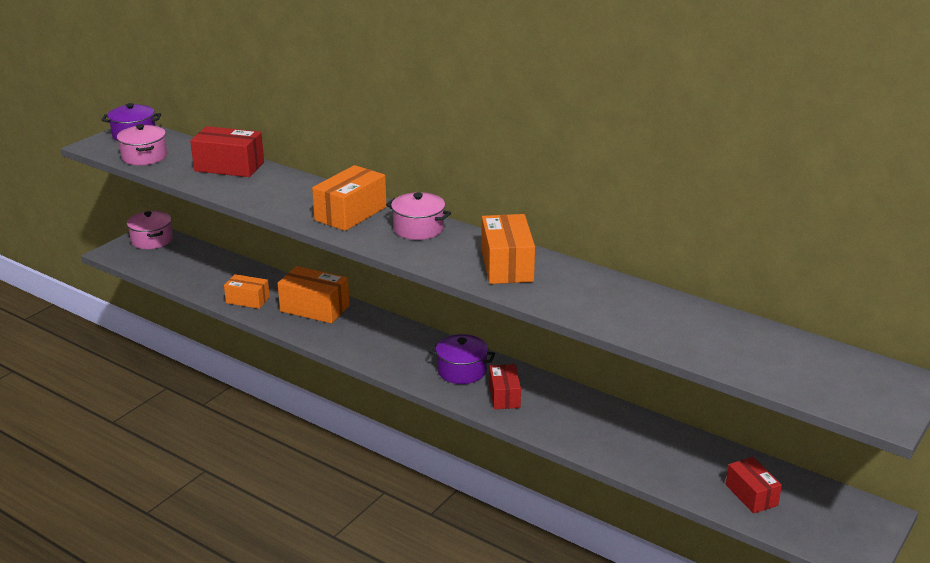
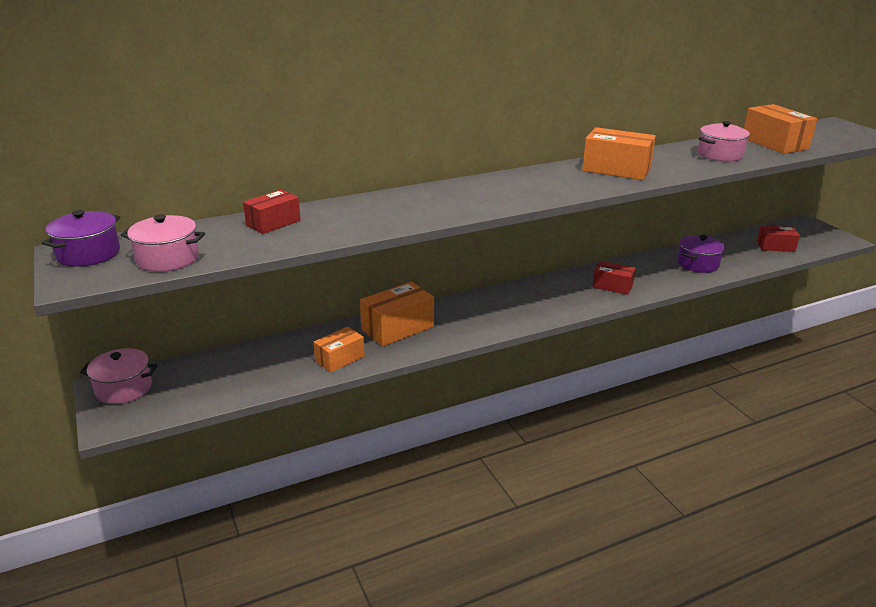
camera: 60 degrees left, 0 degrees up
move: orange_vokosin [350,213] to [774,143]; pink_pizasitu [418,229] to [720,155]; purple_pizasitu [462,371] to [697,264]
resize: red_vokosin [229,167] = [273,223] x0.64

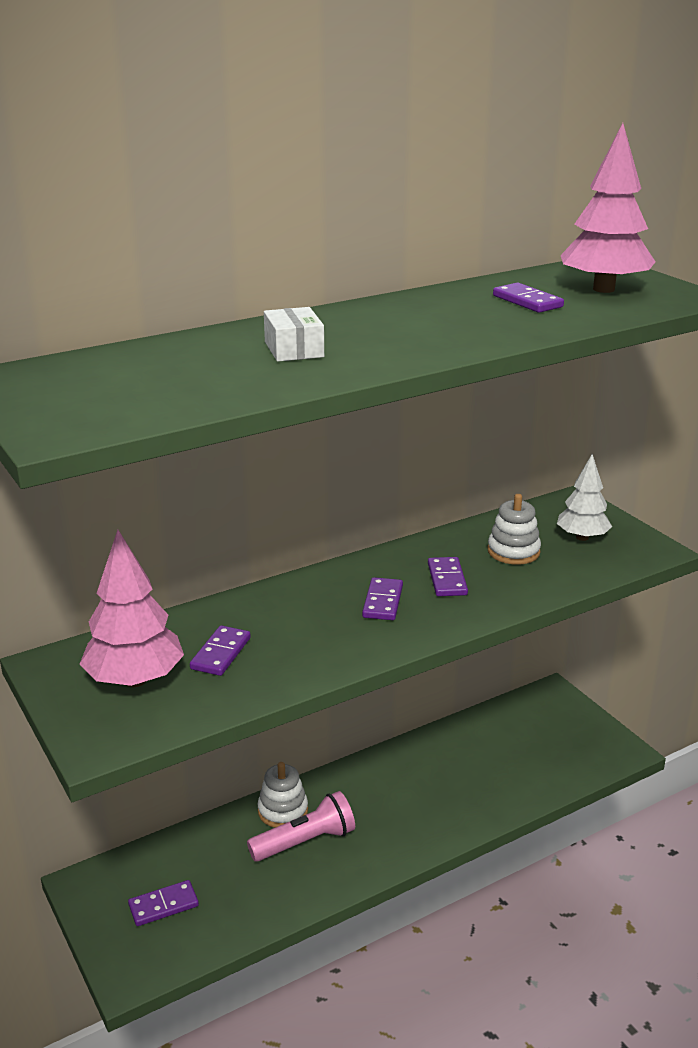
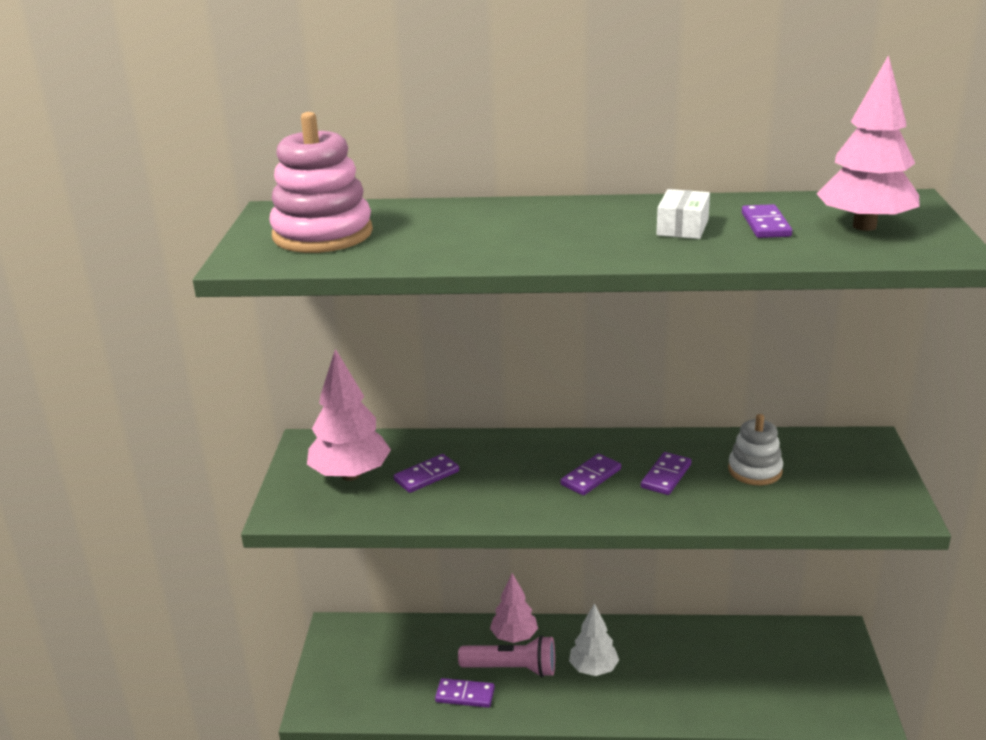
camera: 35 degrees right, 0 degrees up
insert: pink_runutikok [322,234]
move: white_vokosin [294,349] to [682,227]; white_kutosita [582,537] to [593,669]; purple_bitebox [163,905] to [465,695]
replace: white_runutikok [283,811] to pink_kutosita [514,637]

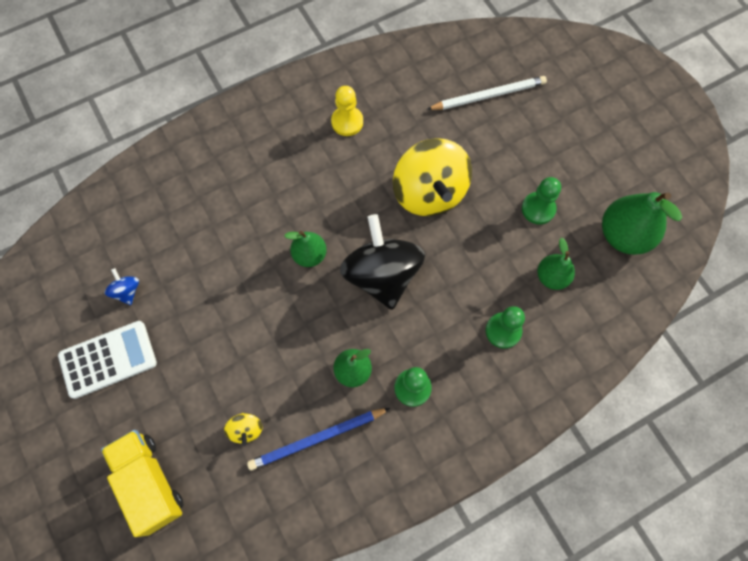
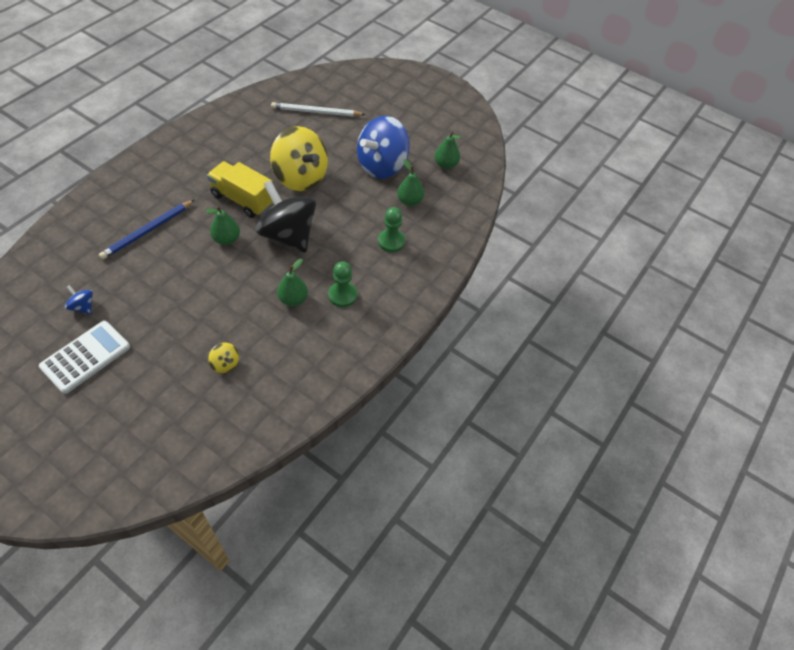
camera: 30 degrees left, 15 degrees down
delete: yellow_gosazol [347,122]
move: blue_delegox [317,439] to [148,231]; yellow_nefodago [149,482] to [243,199]
replace: green_gosazol [538,209] to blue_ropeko [382,166]
rotate: white_delegox [488,95] = [316,112] 135 degrees counterclockwise
resize: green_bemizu [623,235] = [445,165] x0.60

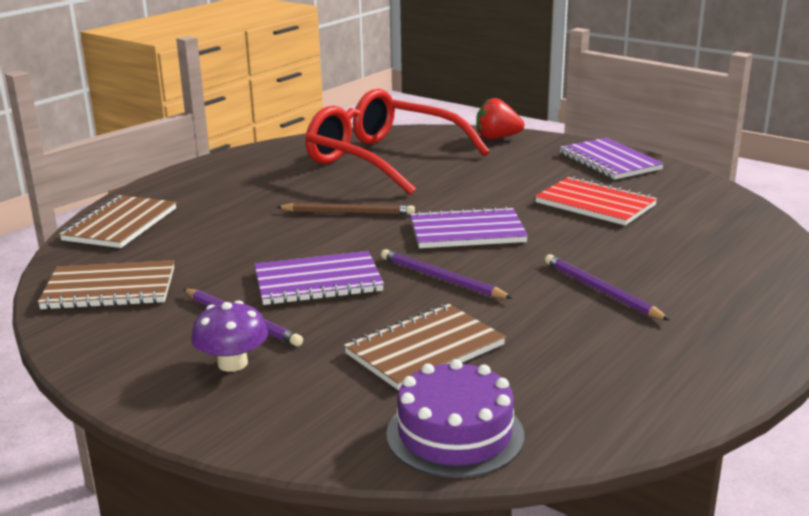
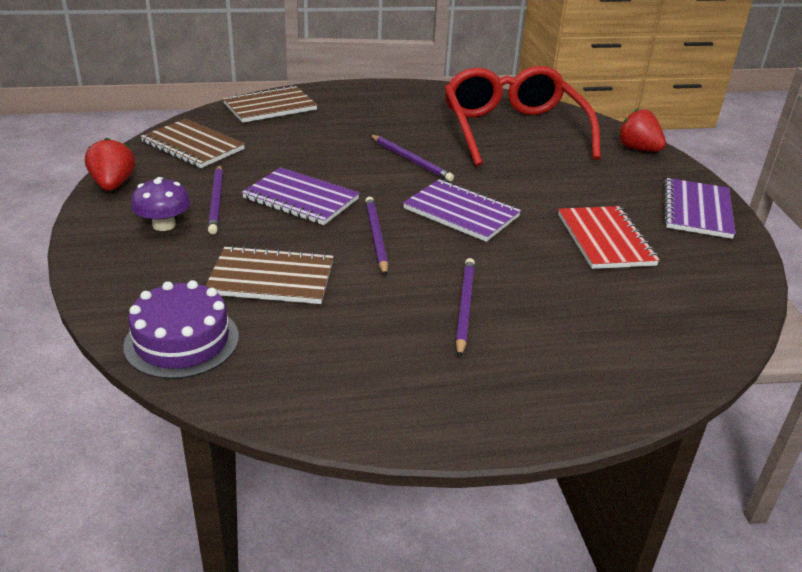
camera: 40 degrees right, 10 degrees up
insert: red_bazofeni [113,185]
recolor: brown_delegox [348,212] to purple_delegox [411,160]

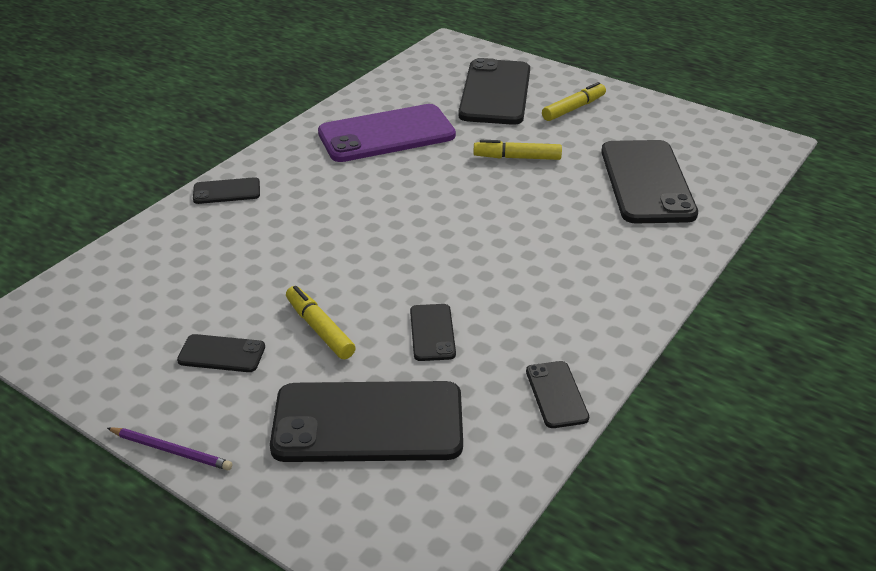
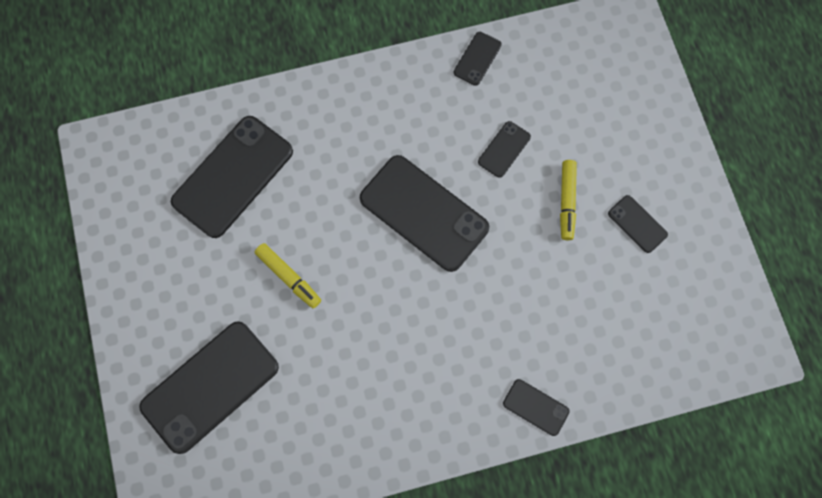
camera: 140 degrees left, 35 degrees up
delete: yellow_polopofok [573,108]; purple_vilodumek [386,134]; purple_delegox [171,450]
move: black_vilodumek [368,422] to [423,213]

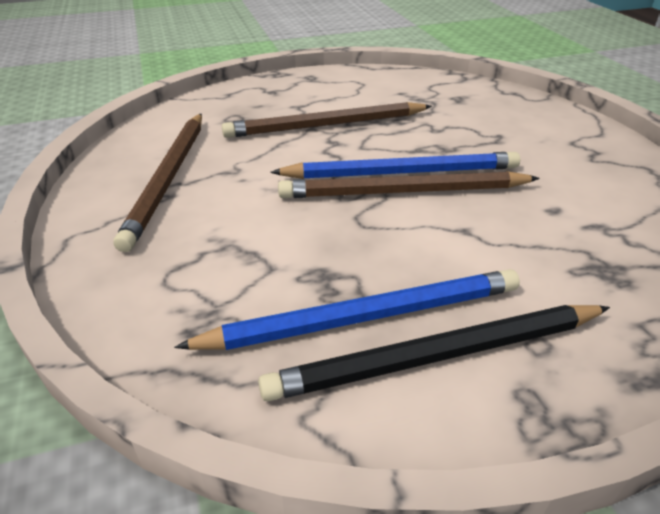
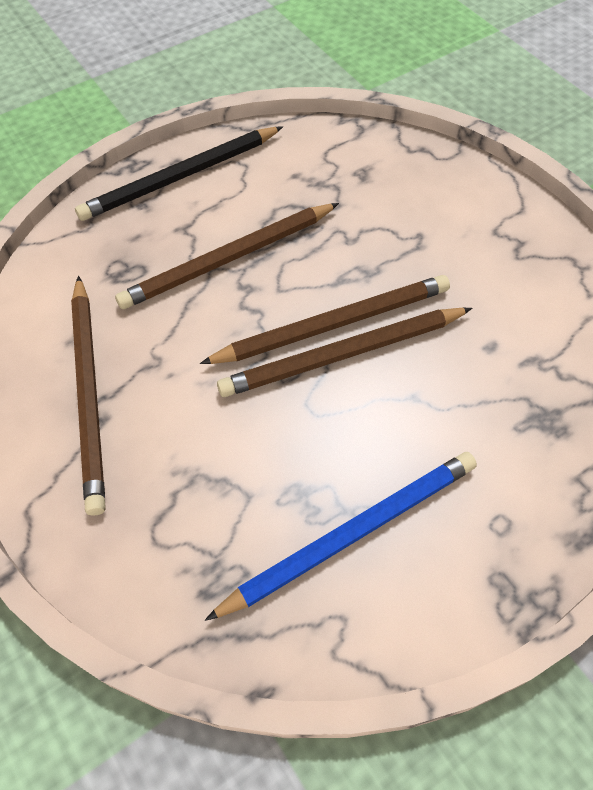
camera: 15 degrees left, 20 degrees up
move: black_delegox [438,356] to [180,177]
recolor: blue_delegox [401,172] to brown_delegox [333,324]

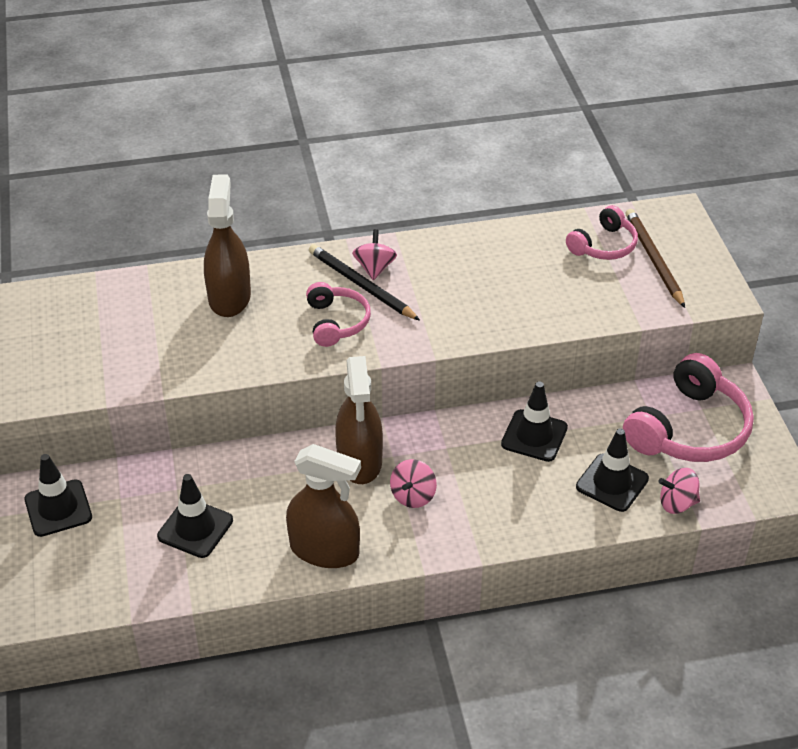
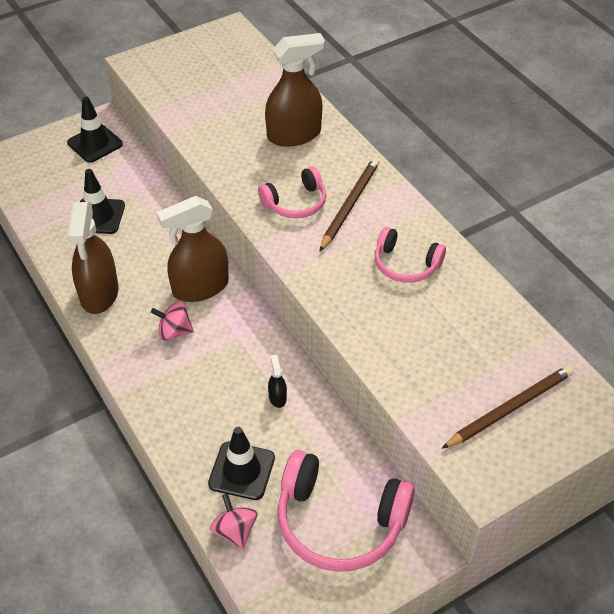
camera: 70 degrees right, 5 degrees up
delete: pink_ropeko [374,268]
move: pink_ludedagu [603,245] to [405,264]
replace: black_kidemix [534,436] to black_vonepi [277,397]
recolor: black_delegox [361,285] to brown_delegox [350,205]

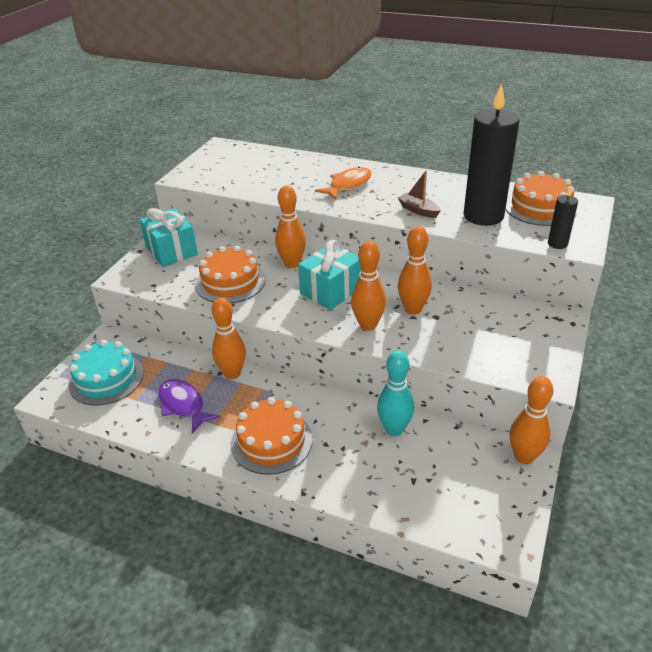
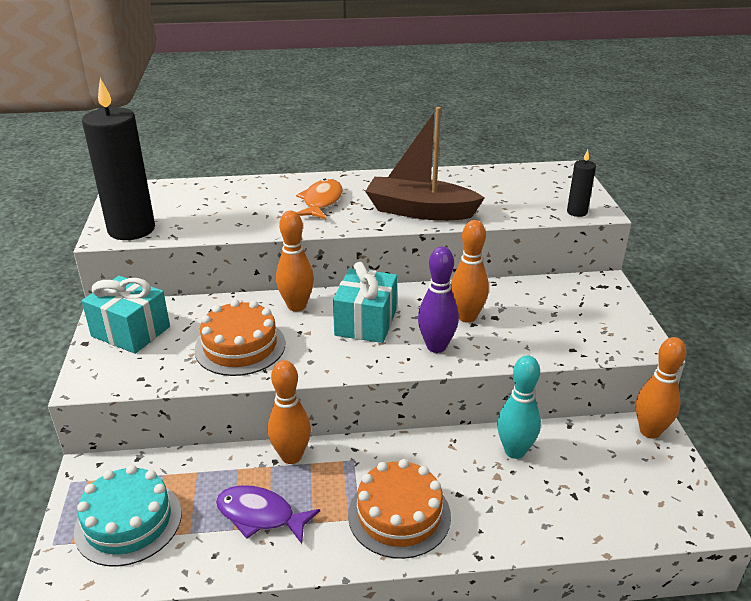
camera: 30 degrees left, 5 degrees down
delete: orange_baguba [540,207]
move: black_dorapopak [483,216] to [131,229]
recolor: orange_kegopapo [368,325] to purple_kegopapo [436,346]
resize: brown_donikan [418,210] = [420,211] x2.12

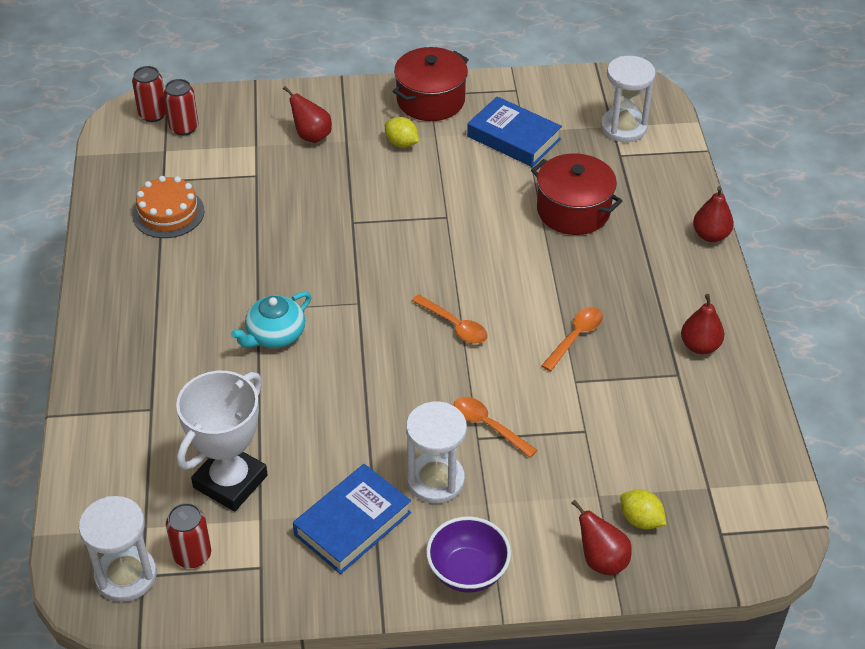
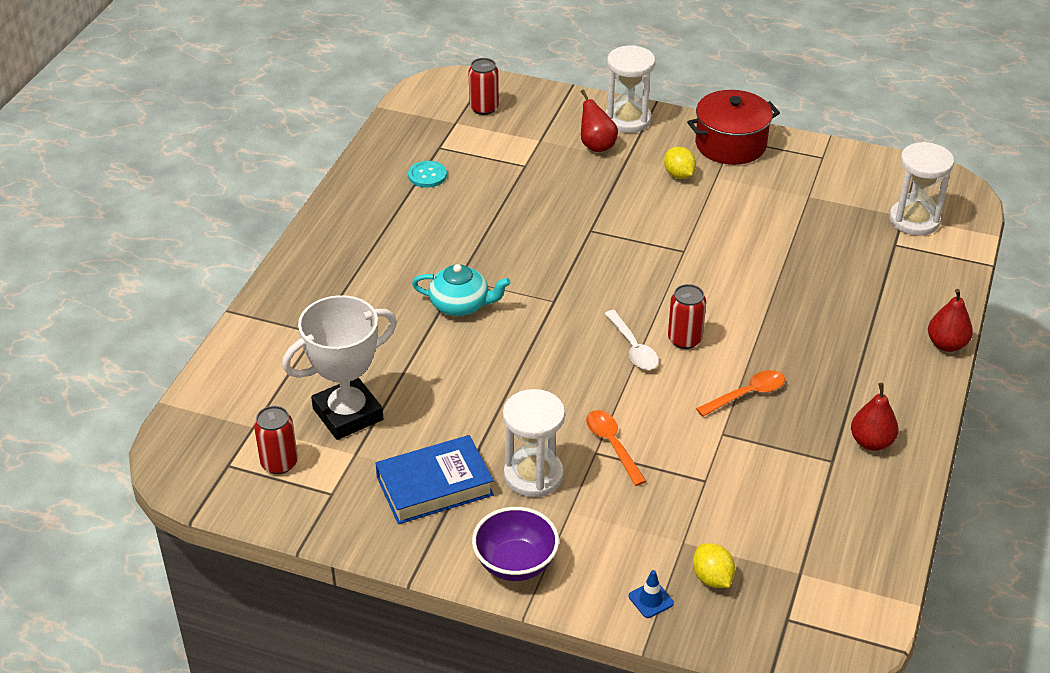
camera: 25 degrees right, 5 degrees down
delete: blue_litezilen [513,138]; red_pizasitu [573,210]
move: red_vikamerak [153,114] to [684,339]; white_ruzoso [126,576] to [628,119]
replace: orange_baguba [168,213] to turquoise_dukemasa [427,175]; red_bemizu [601,560] to blue_kidemix [651,600]
recolor: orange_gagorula [454,325] to white_gagorula [633,348]
rotate: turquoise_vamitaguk [275,335] = [460,305] 150 degrees counterclockwise

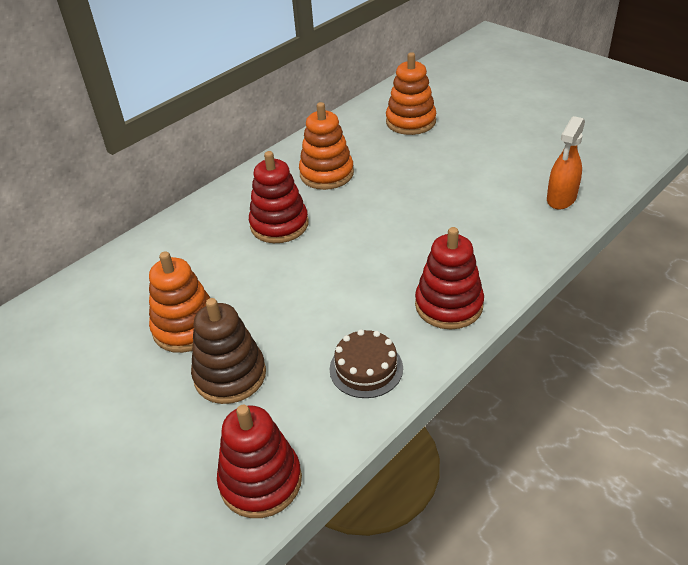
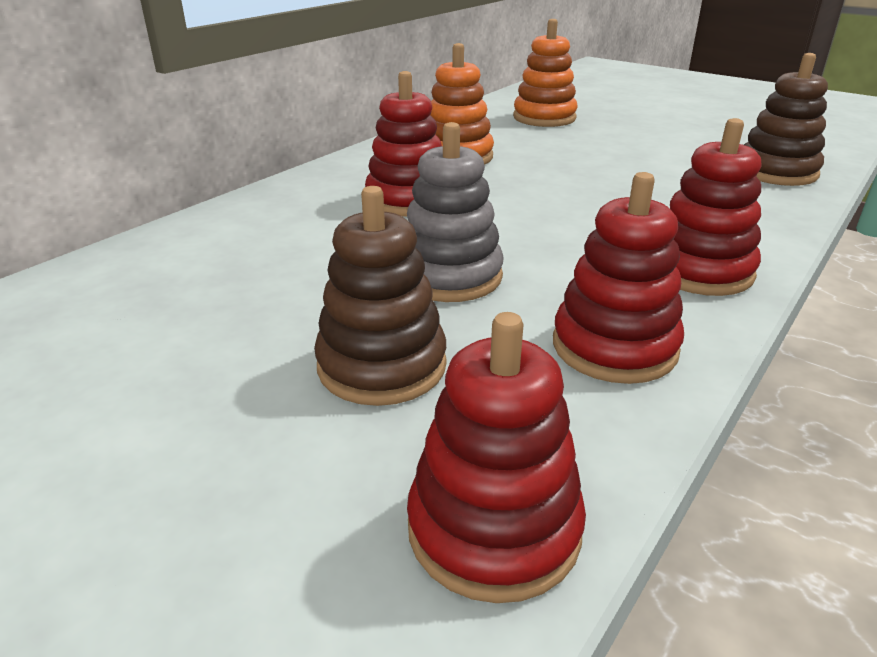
camera: 10 degrees left, 10 degrees down
delete: orange_runutikok [186,328]
insert: grey_runutikok [449,276]
replace: orange_vonepi [561,199] to brown_runutikok [776,172]; brown_baguba [366,368] to red_runutikok [614,347]

